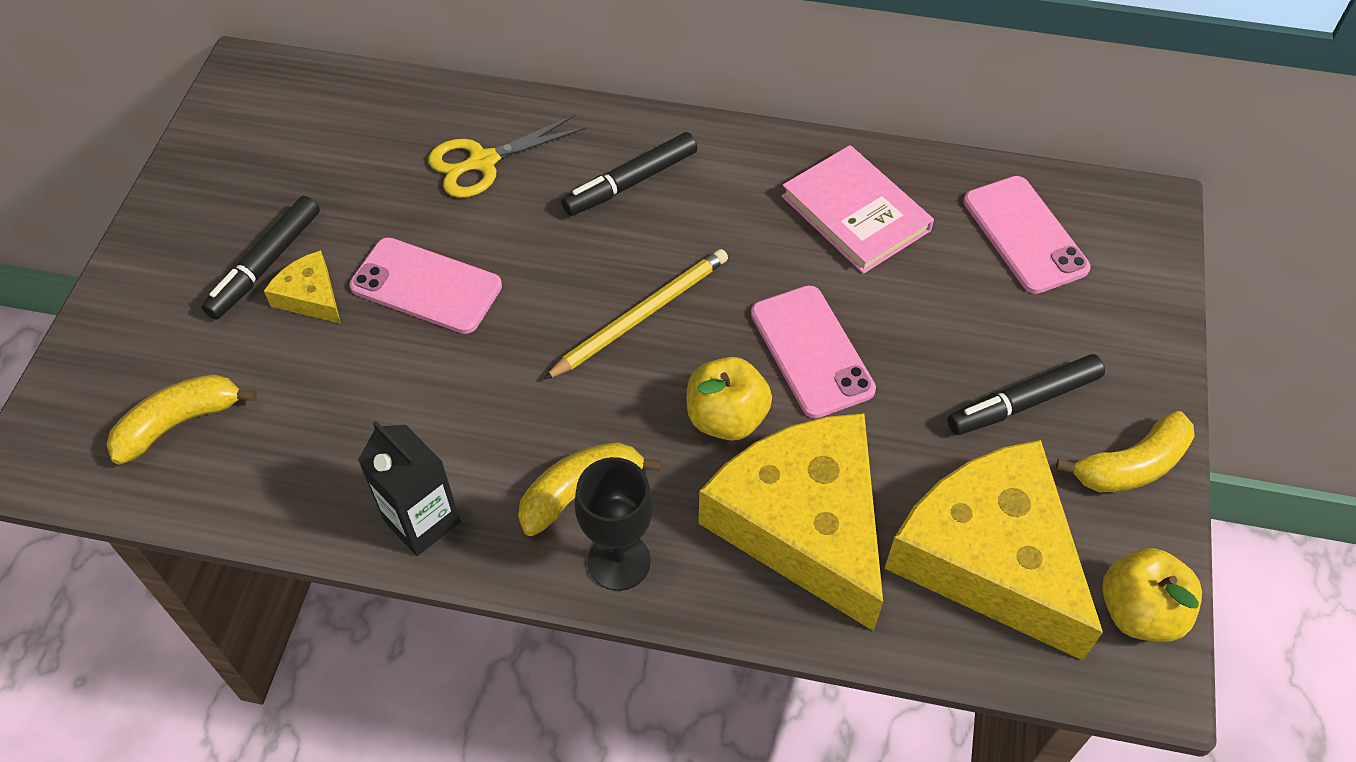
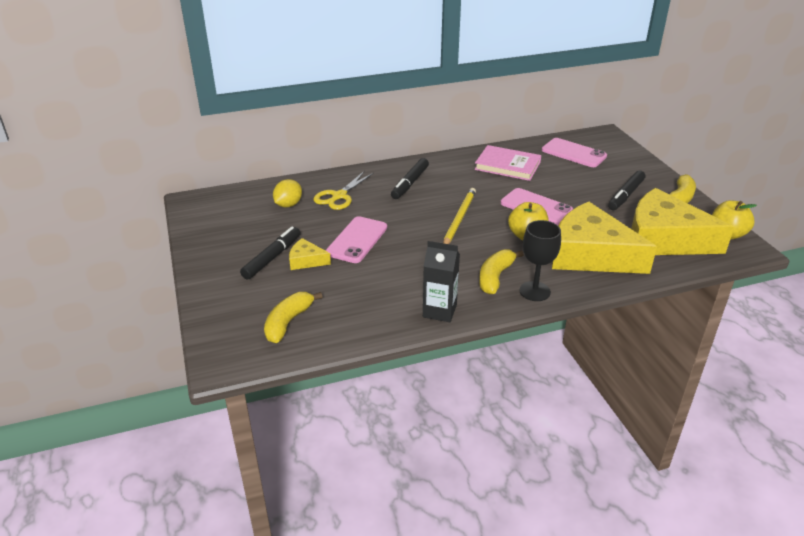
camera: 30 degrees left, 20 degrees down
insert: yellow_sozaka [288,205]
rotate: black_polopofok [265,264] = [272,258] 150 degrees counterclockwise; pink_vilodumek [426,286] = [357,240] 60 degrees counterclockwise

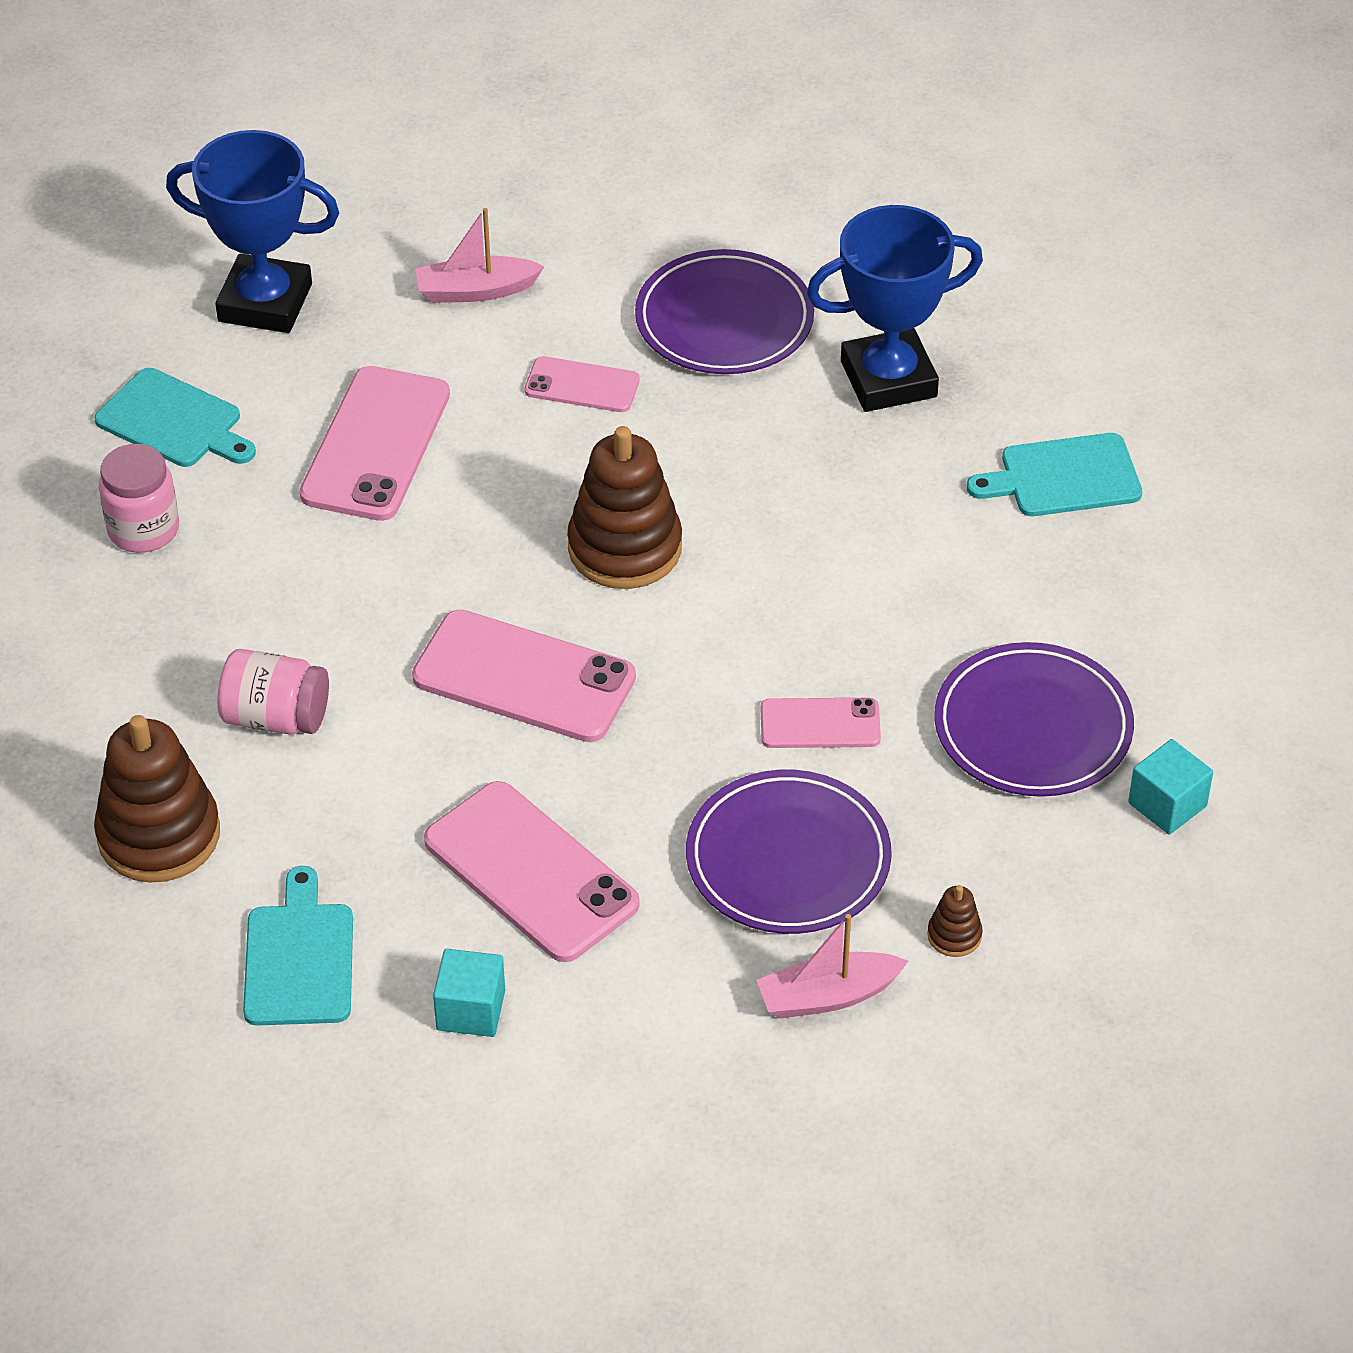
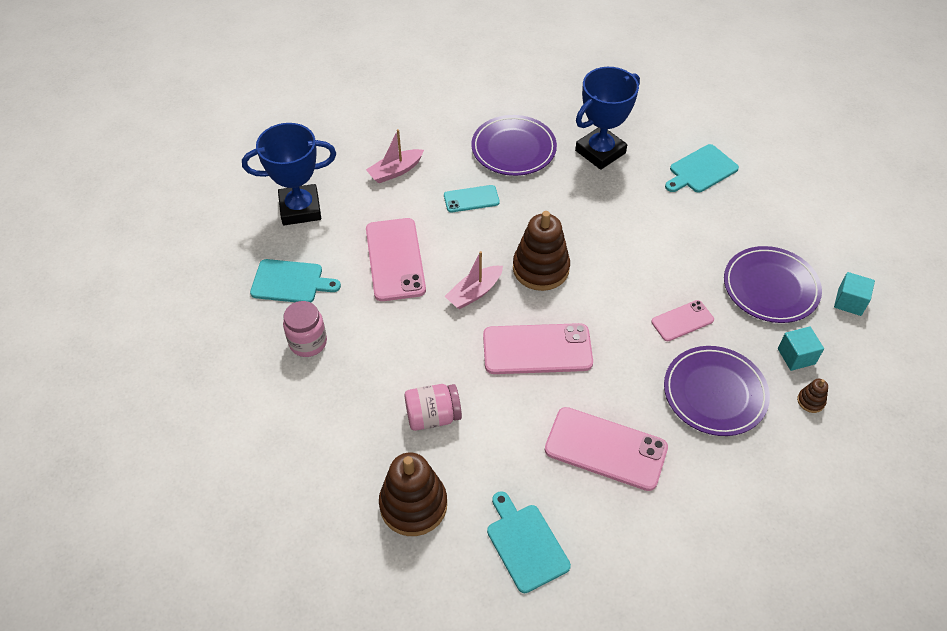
camera: 25 degrees left, 5 degrees up
move: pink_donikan [827,996] to [474,293]; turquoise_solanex [471,1010] to [796,356]
recolor: pink_vilodumek [582,385] to turquoise_vilodumek [471,199]

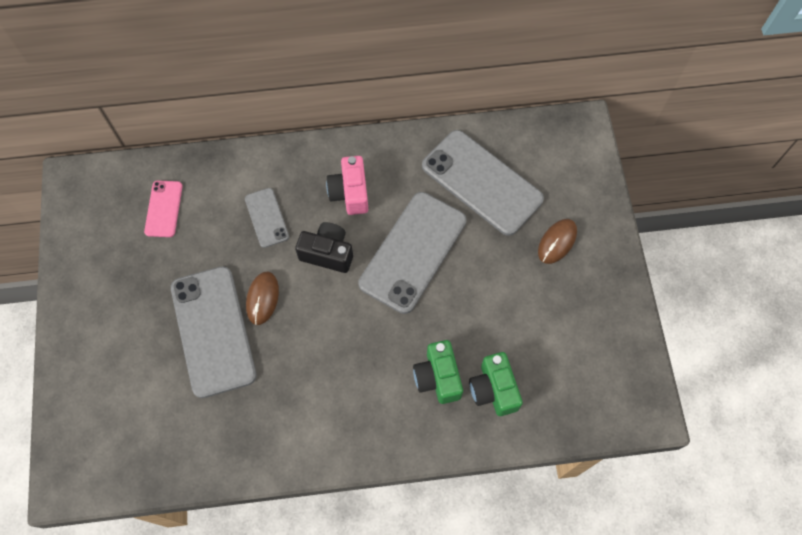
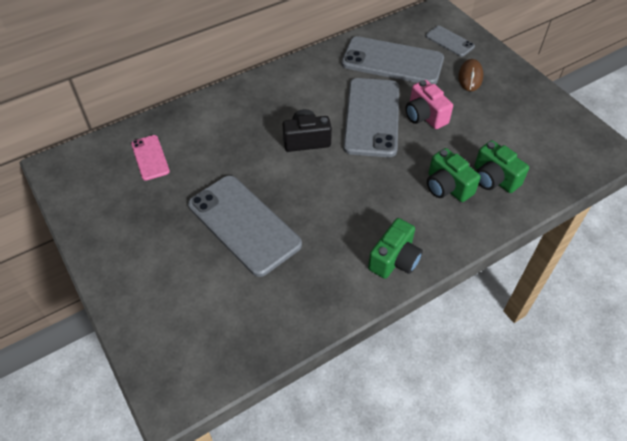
camera: 25 degrees left, 15 degrees down
delete: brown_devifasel [262,298]
insert: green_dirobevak [394,259]
move: pink_dirobevak [350,193] to [425,116]; grey_vilodumek [266,218] to [449,41]

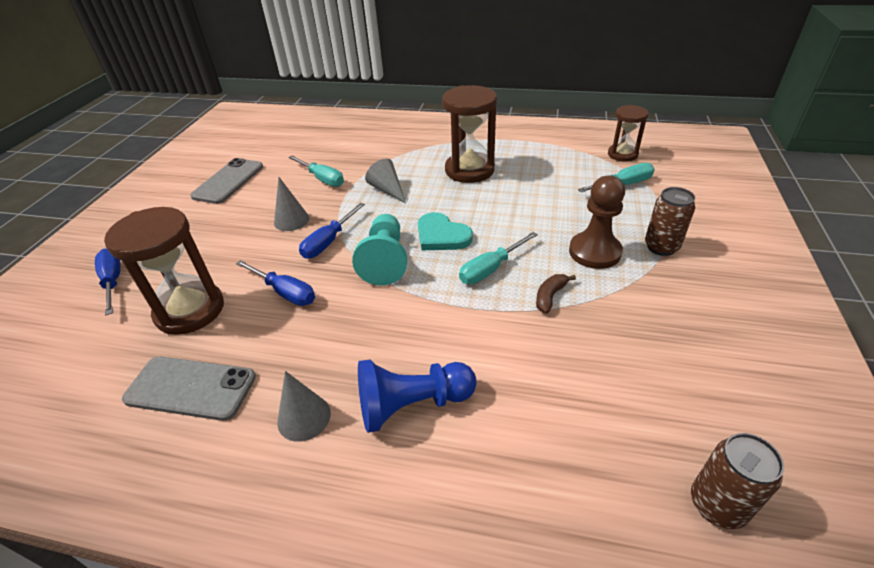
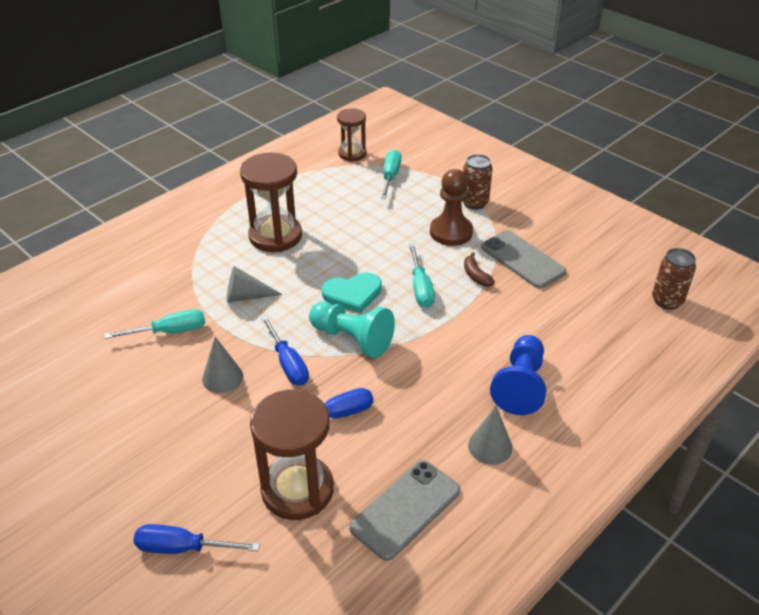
camera: 60 degrees left, 0 degrees up
move: grey_vilodumek [228,181] to [522,259]

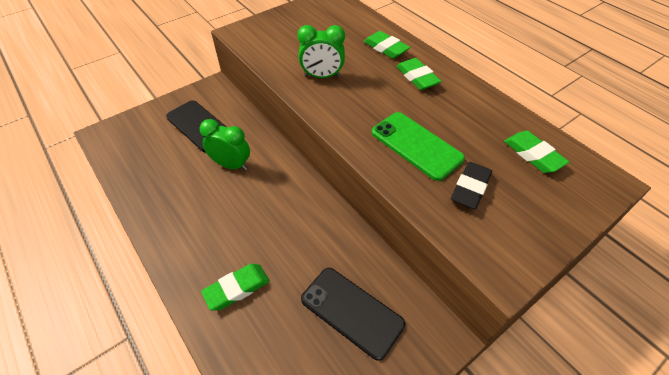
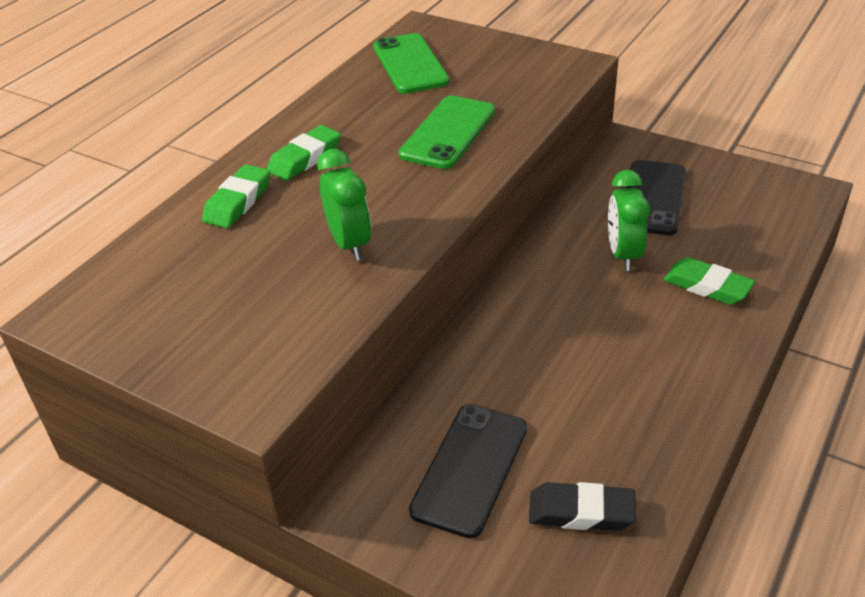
camera: 110 degrees left, 10 degrees down
move: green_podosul [231,165] to [623,254]; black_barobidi [470,188] to [581,512]
replace: green_barobidi [533,155] to green_vilodumek [410,64]

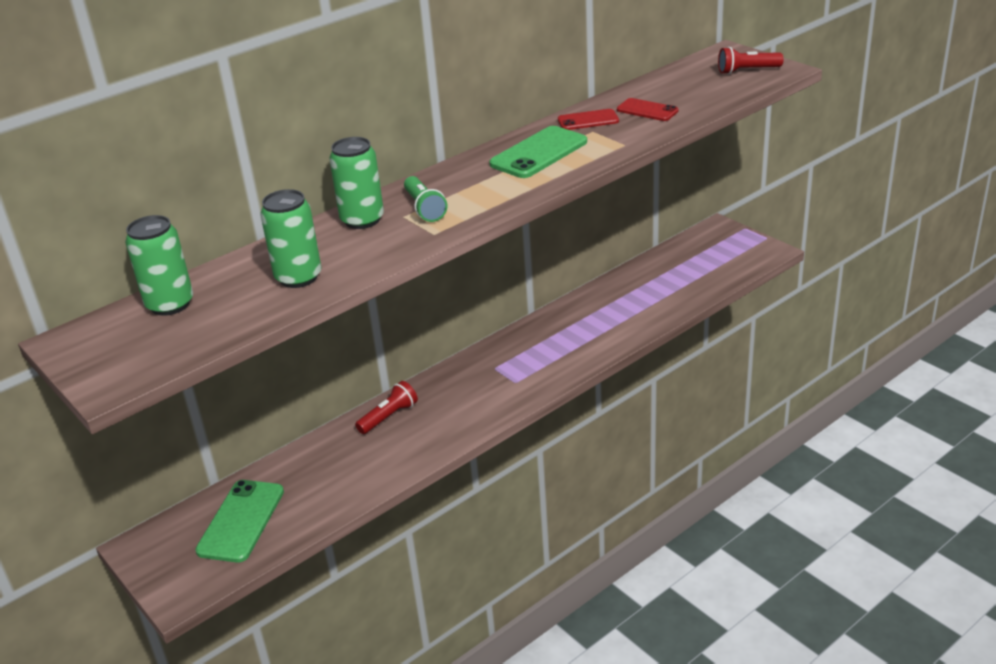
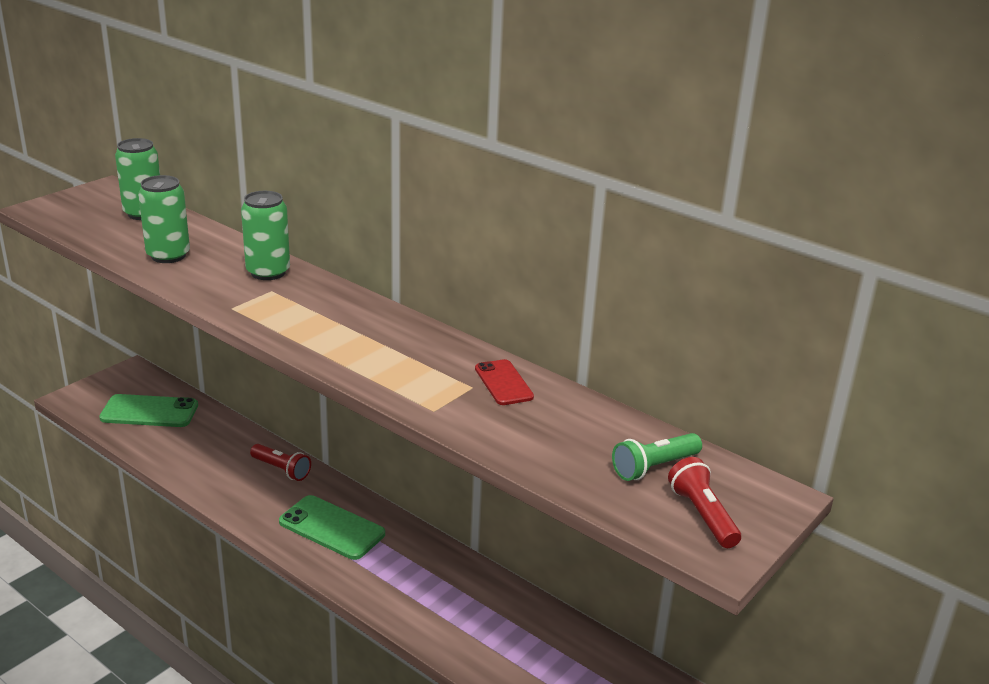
camera: 75 degrees right, 5 degrees down
delete: red_vilodumek [647,110]
move: green_vilodumek [539,153] to [331,528]; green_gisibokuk [424,208] to [654,467]

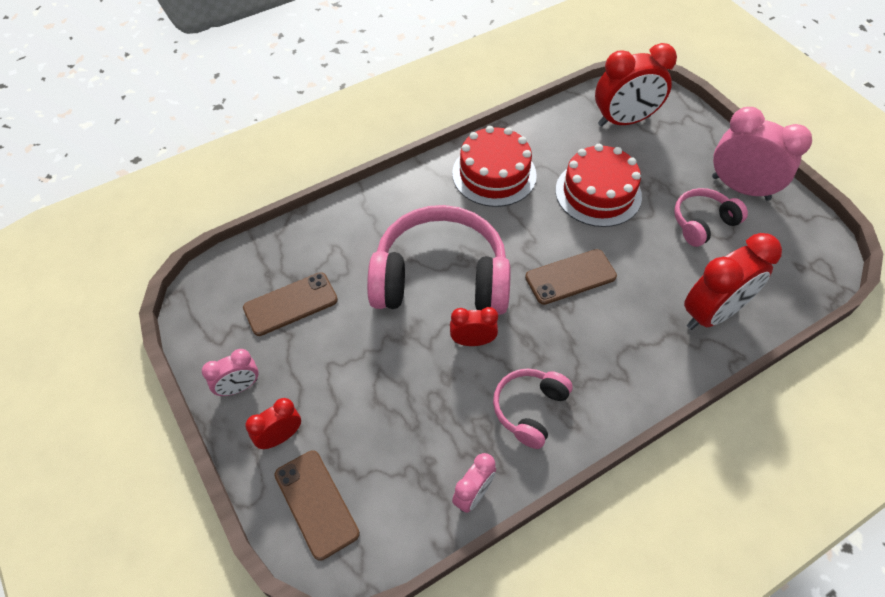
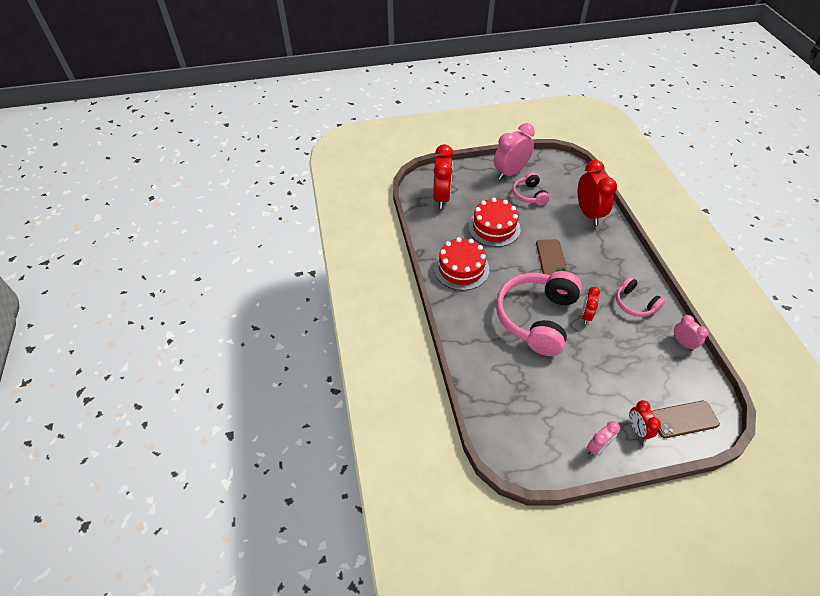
camera: 70 degrees left, 5 degrees down
delete: brown_vilodumek [291,304]
rotate: pink_podosul [239,387] = [597,447] 60 degrees clockwise

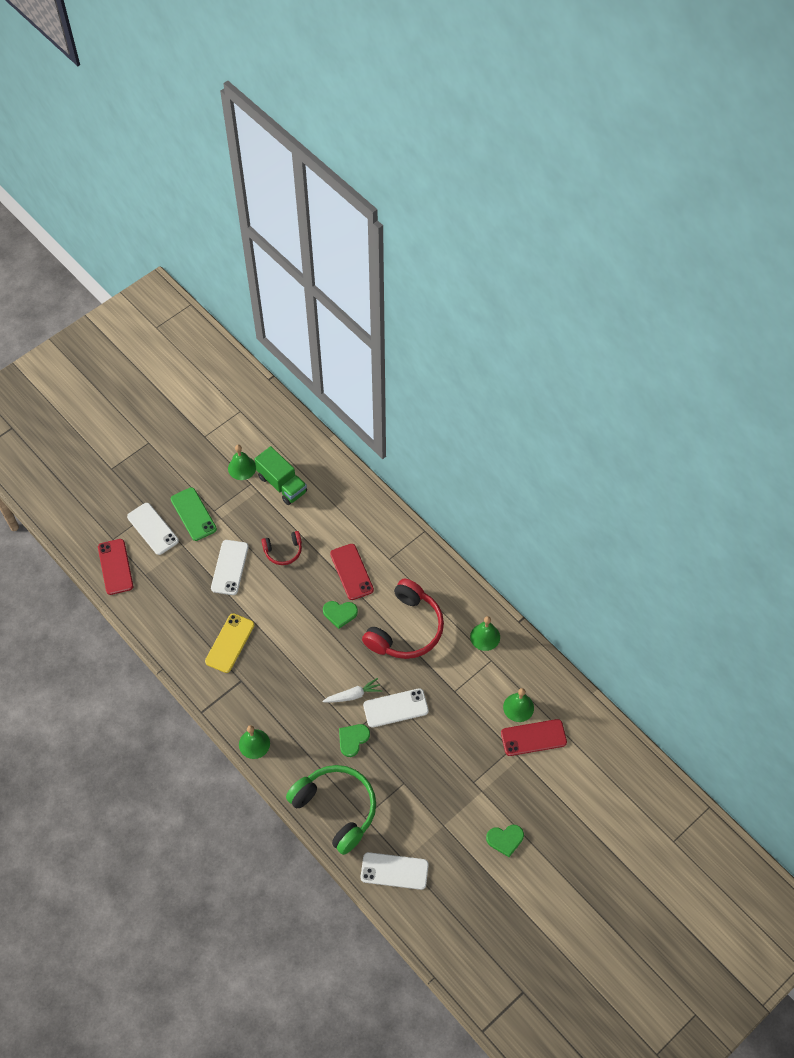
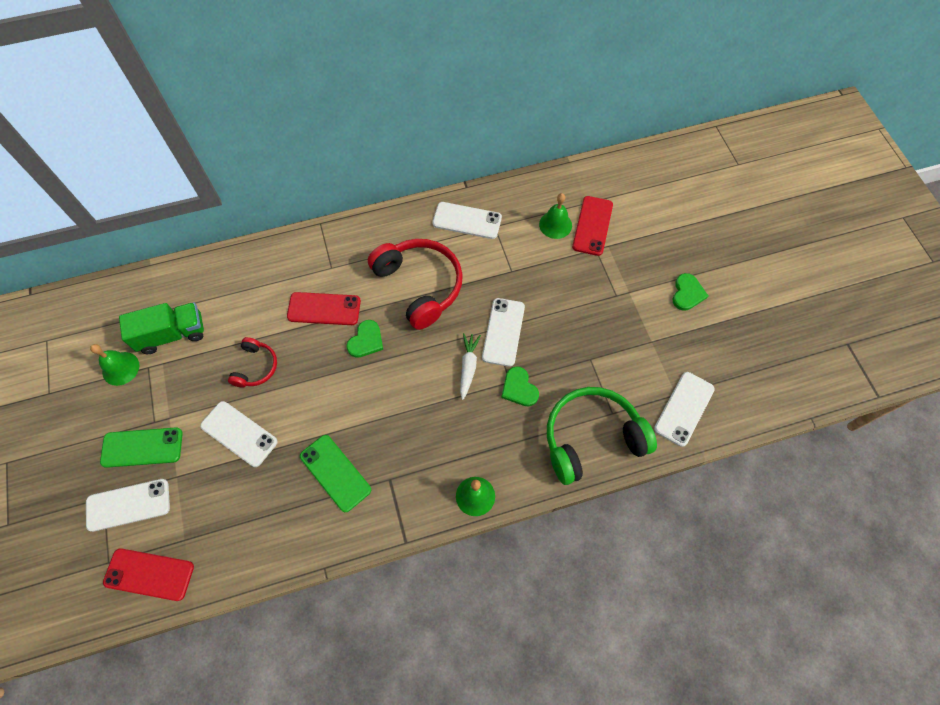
camera: 65 degrees left, 5 degrees up
replace: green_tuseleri [485,637] to white_vilodumek [467,221]
recolor: yellow_vilodumek [230,643] to green_vilodumek [335,473]

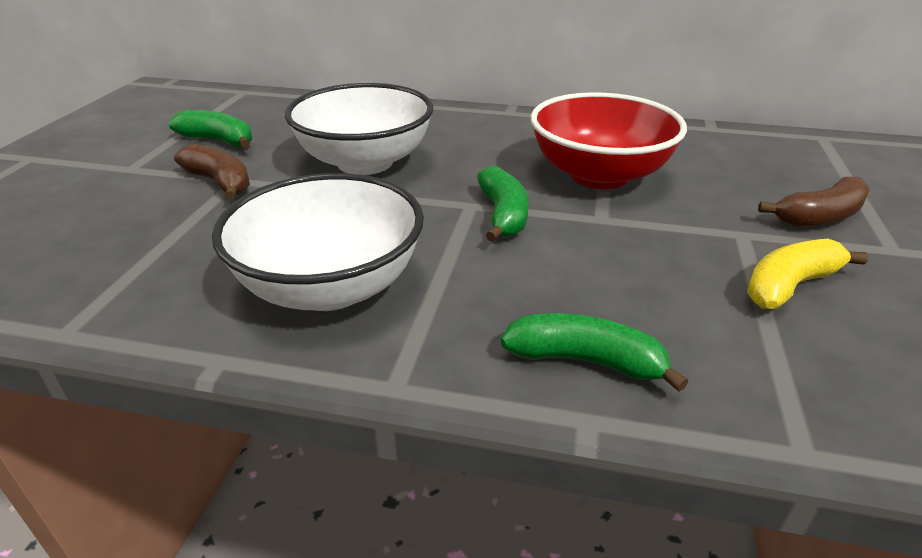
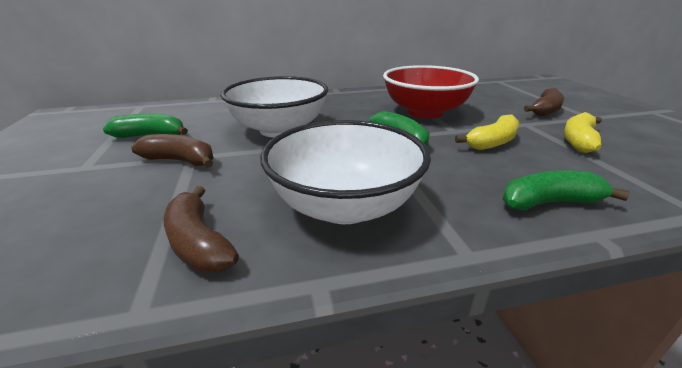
camera: 25 degrees left, 5 degrees down
insert: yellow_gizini [492,142]; brown_gizini [199,243]

